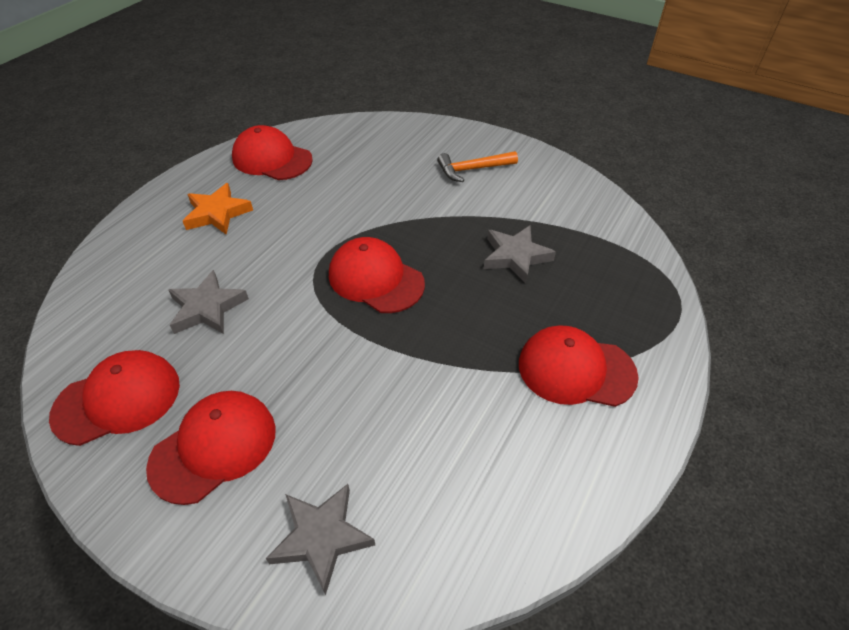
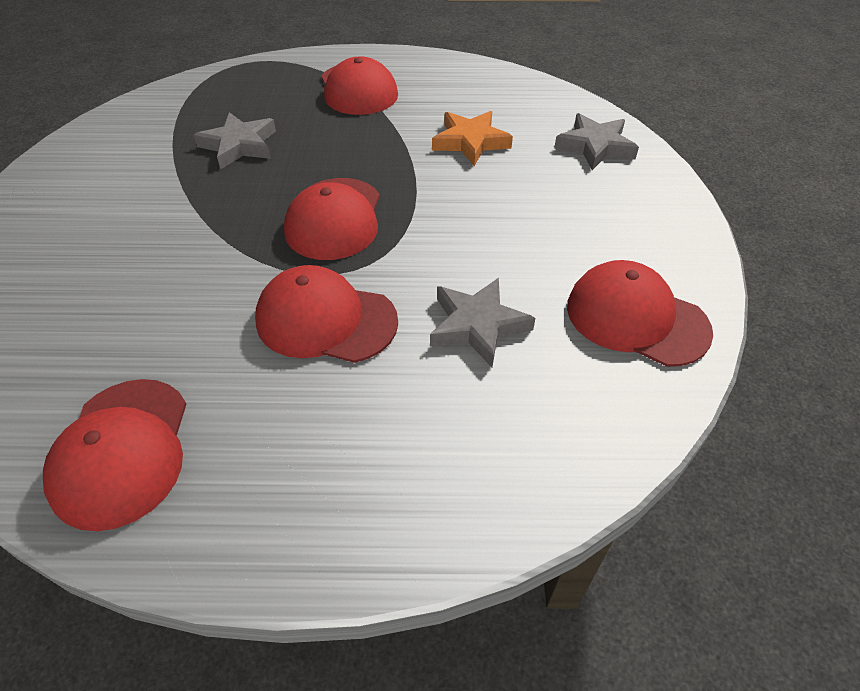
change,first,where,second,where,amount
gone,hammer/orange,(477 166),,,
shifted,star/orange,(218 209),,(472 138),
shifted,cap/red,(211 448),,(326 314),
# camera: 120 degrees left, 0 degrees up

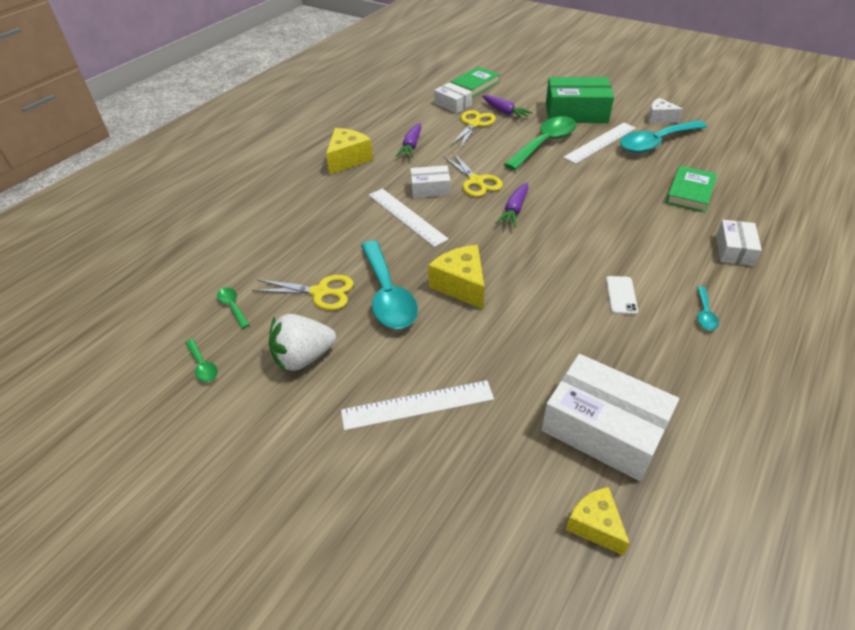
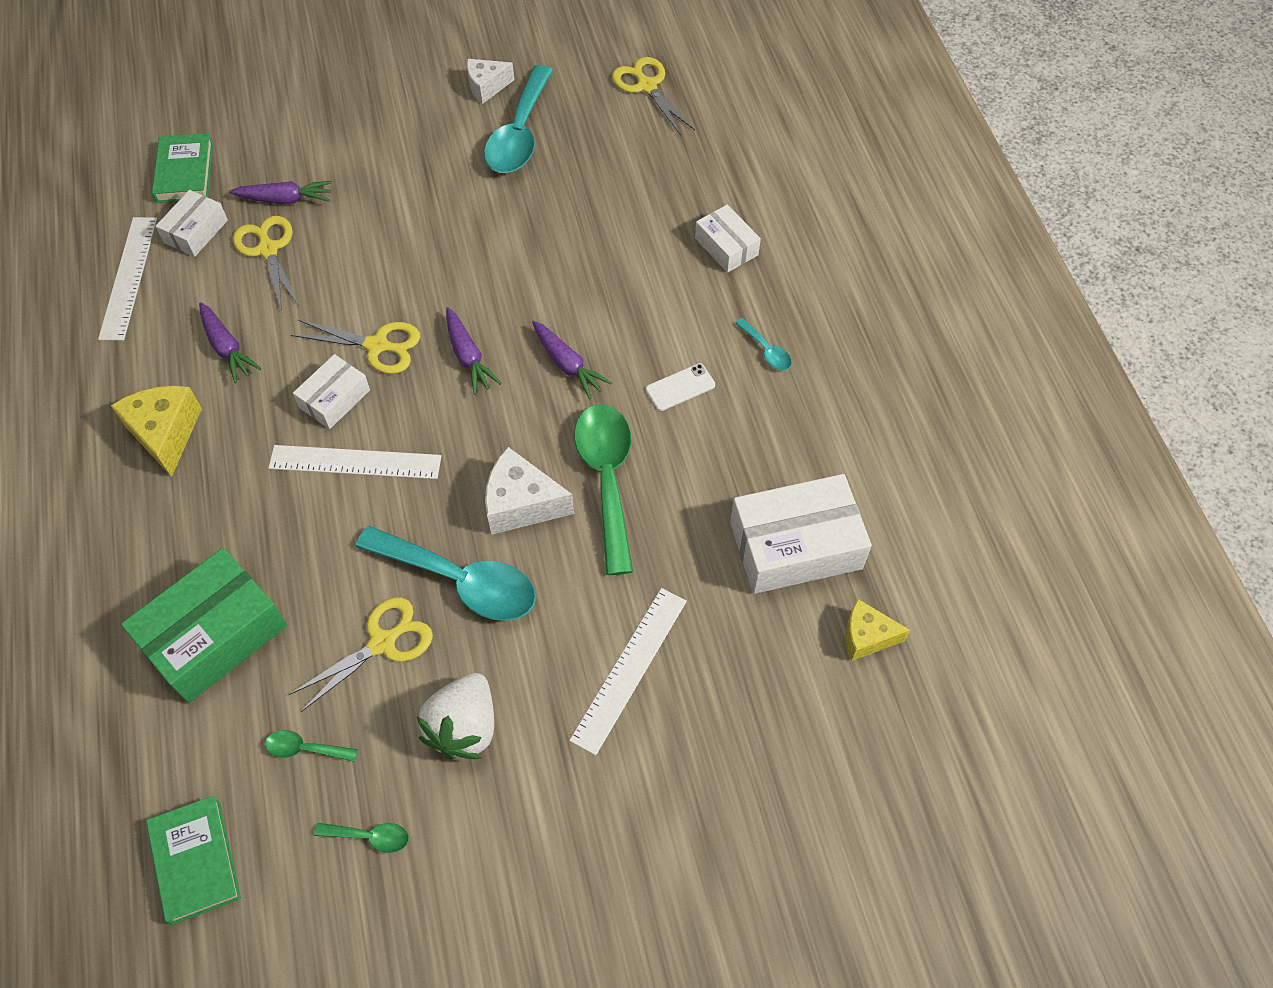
change,first,where,second,where,amount
shifted,box/green,(580 100),,(204 625),
rotated,box/white,(453 97),,(191 223),60 degrees counterclockwise
shifted,spoon/green,(540 143),,(603 489),
shifted,ruler/white,(599 143),,(127 279),
shifted,book/green,(691 189),,(193 860),
repainted,cheese/yellow,(456 277),cheese/white,(529 491),
rotated,phone/white,(622 295),,(680 387),75 degrees counterclockwise
new,,,scissors/yellow,(653 96),
new,,,carrot/purple,(572 360),
# camera: 50 degrees left, 15 degrees up

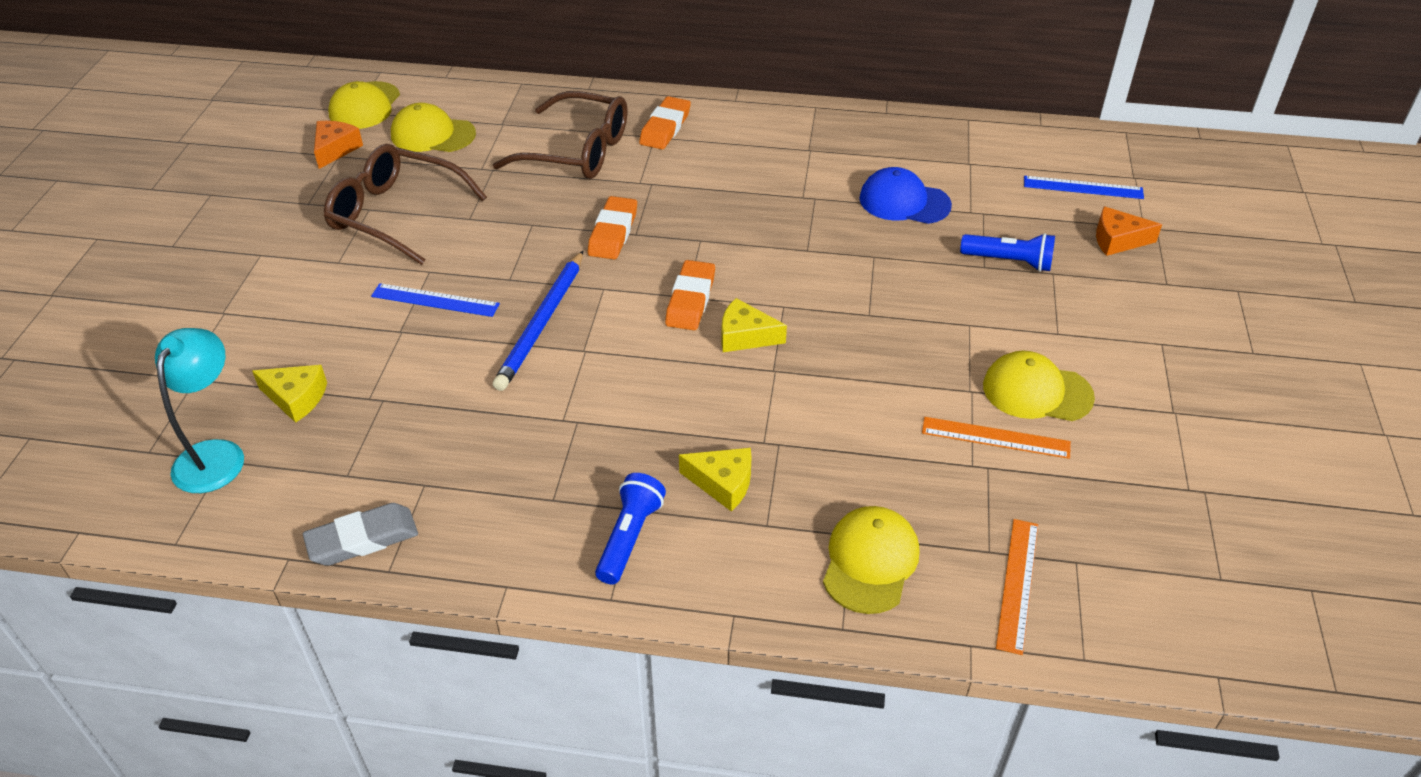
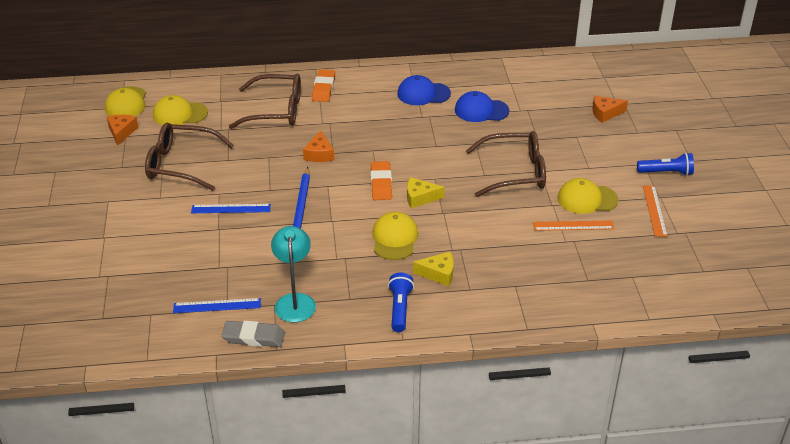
change,first,where,second,where,amount
shifted,ruler/blue,(1084 187),,(217 305),
swapped,eraser/orange,(612 227),cheese/orange,(318 146),
shifted,flashlight/blue,(1007 252),,(665 164),
shifted,lamp/turquoise,(199 410),,(293 274),
gone,cheese/yellow,(289 394),,,
rotated,eraser/grey,(360 534),,(253 334),45 degrees clockwise
shifted,cap/yellow,(871 560),,(395 235),
shifted,ruler/orange,(1017 587),,(655 211),
new,,,cap/blue,(424 90),
new,,,glasses/brown,(506 164),
# camera: 15 degrees left, 5 degrees down

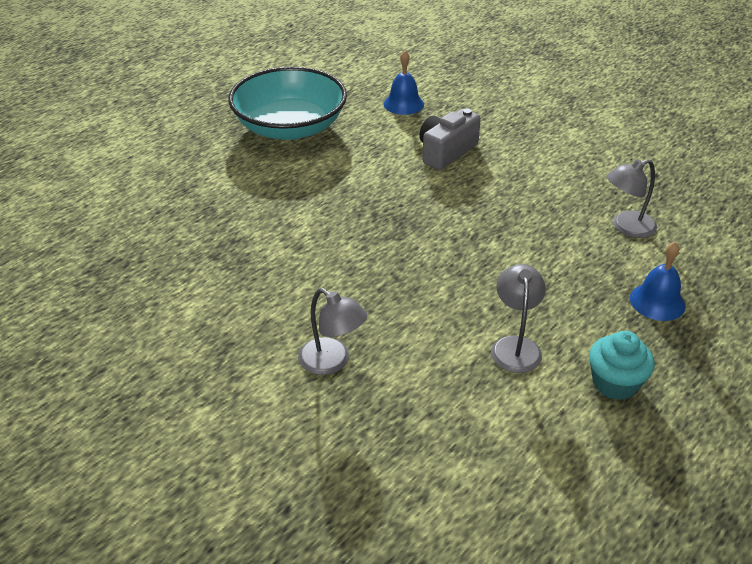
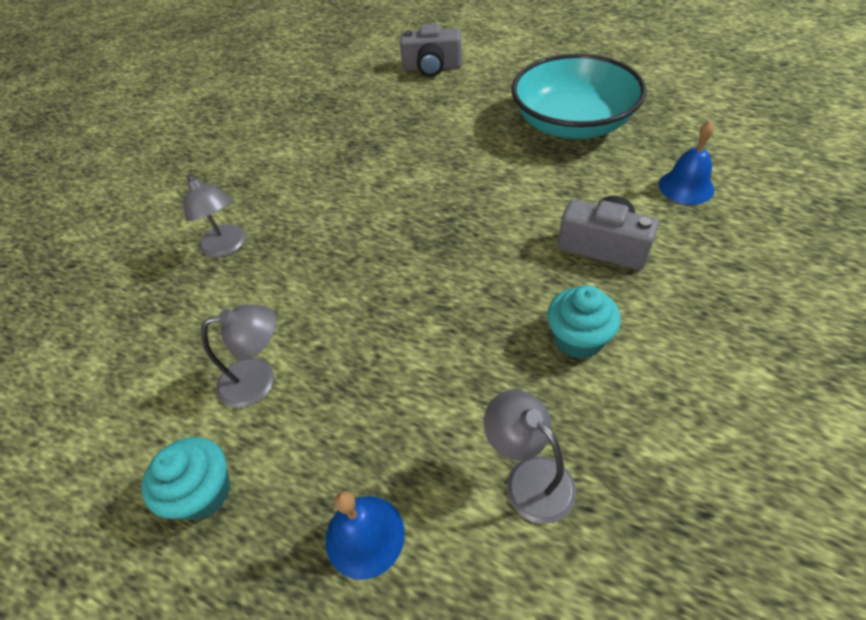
change,first,where,second,where,amount
rotated,lamp/grey,(332 331),,(214 216),60 degrees counterclockwise
new,,,camera/grey,(431 50),
new,,,cupcake/turquoise,(584 322),
# camera: 80 degrees right, 10 degrees up

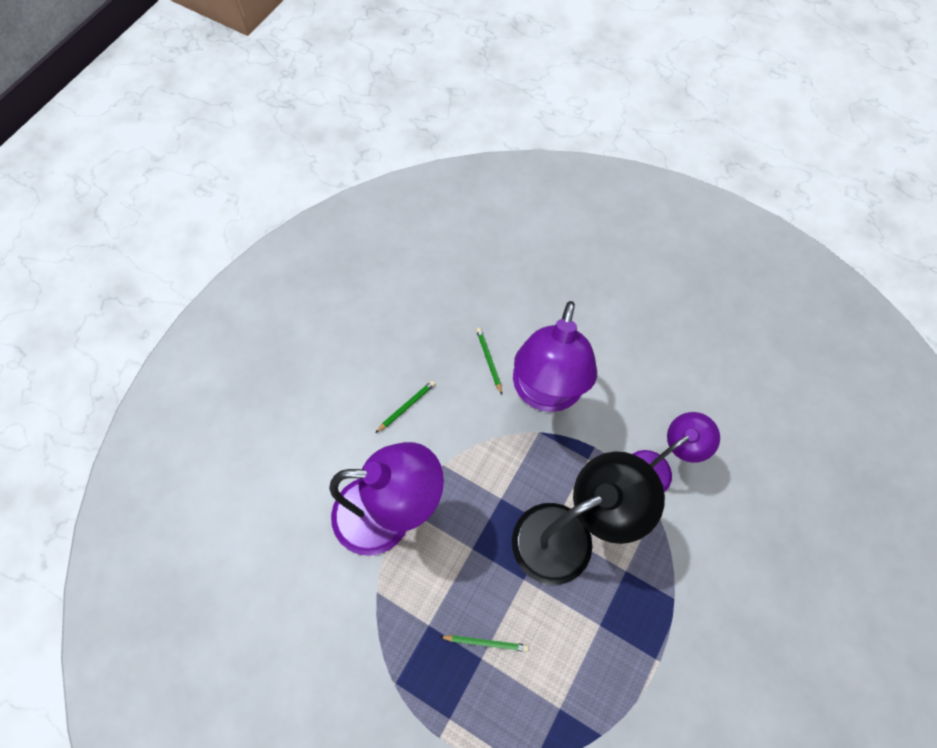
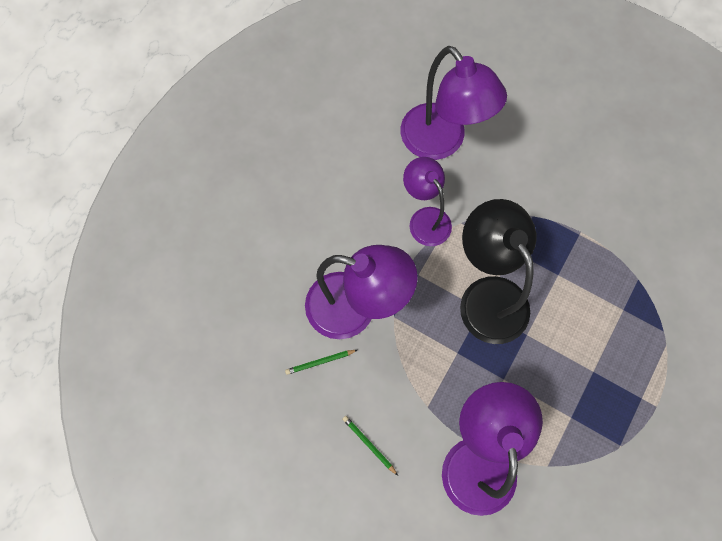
change,first,where,second,where,amount
gone,pencil/green,(484 643),,,
new,,,lamp/purple,(454 103),
# camera: 90 degrees left, 5 degrees up

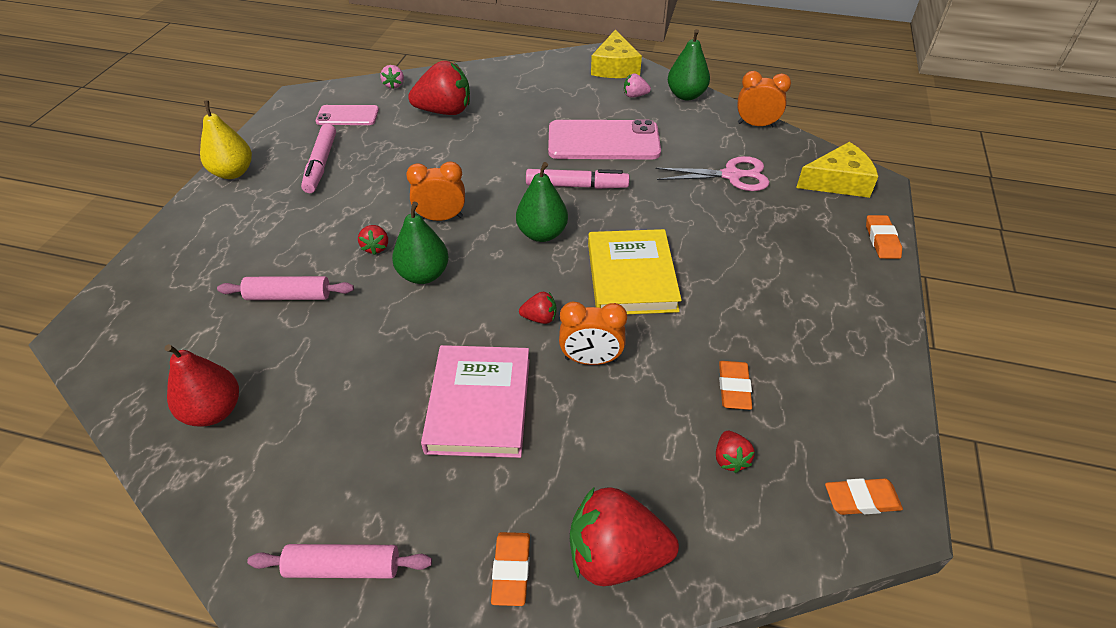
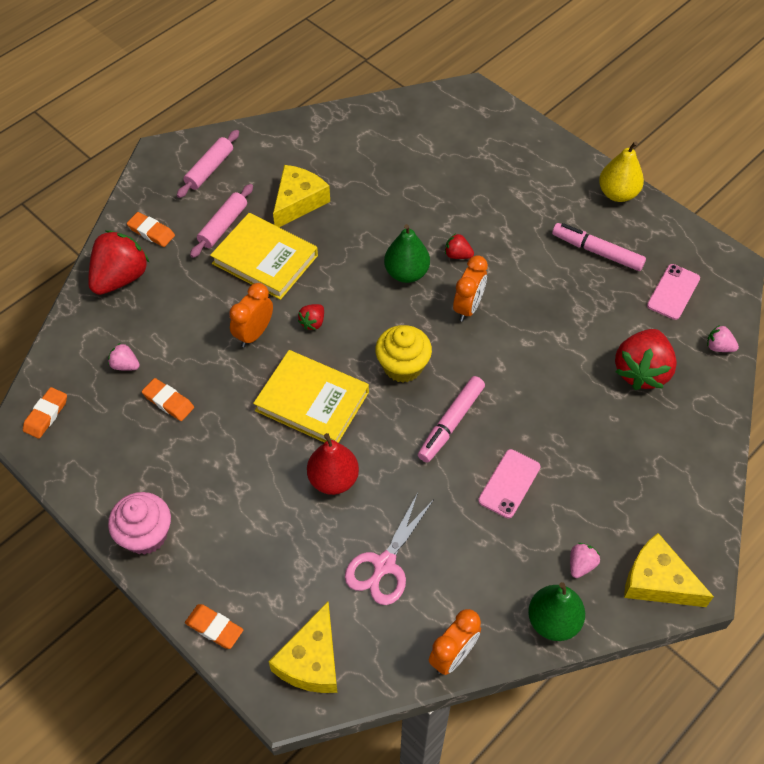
change,first,where,second,where,amount
scaled,phone/pink,(604 139),,(509 483),x0.55
swapped,pear/green,(542 202),cupcake/yellow,(403 354),
shifted,rolling pin/pink,(285 288),,(221 221),
shifted,pear/red,(201 385),,(333 464),
repainted,book/pink,(475 401),book/yellow,(264 256),
repainted,strawberry/red,(735 452),strawberry/pink,(124 357),
new,,,cheese/yellow,(301 196),
new,,,cupcake/pink,(139 523),
# camera: 120 degrees right, 10 degrees up

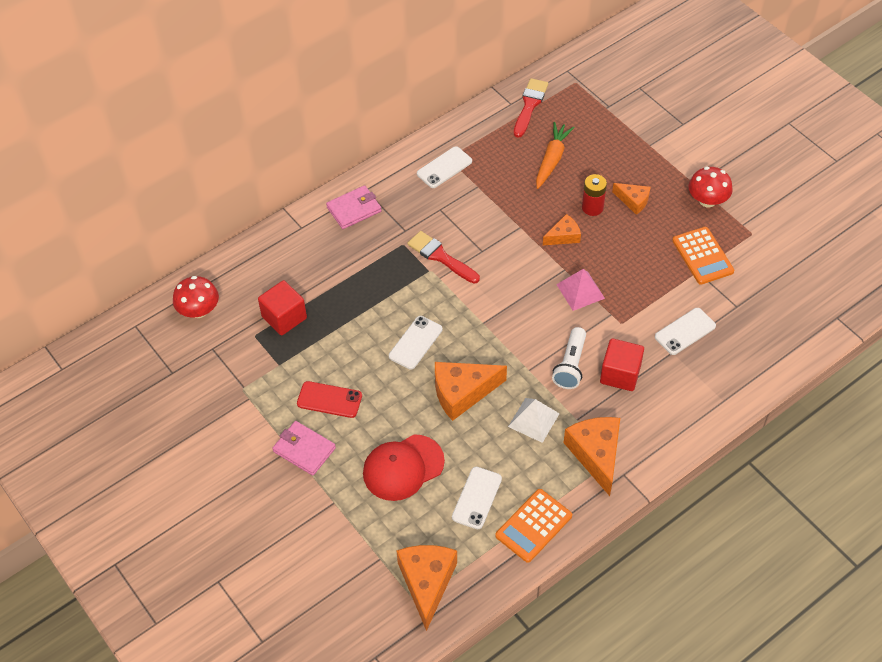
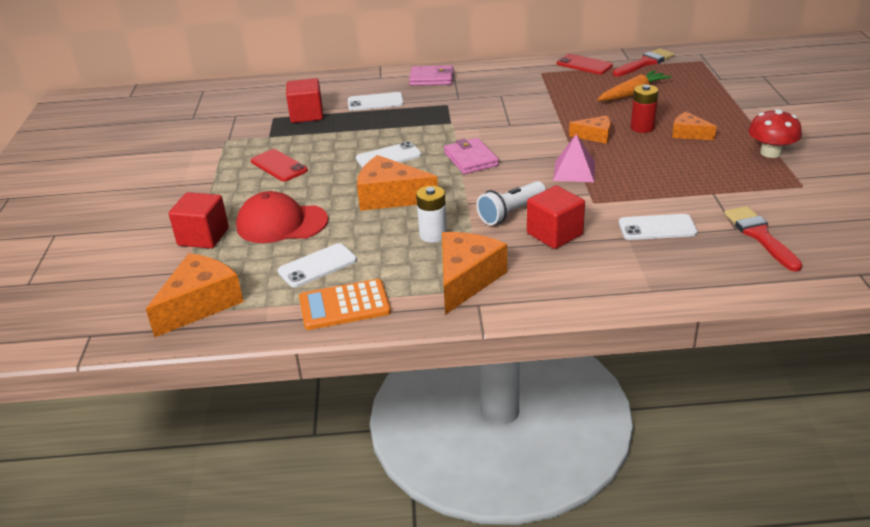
change,first,where,second,where,amount
shifted,phone/white,(444 167),,(376 101),
rotated,cheese/orange,(631 199),,(694 126),150 degrees clockwise
gone,calculator/orange,(703 256),,,
shifted,brush/red,(443 257),,(763 239),
gone,mushroom/red,(196 297),,,
swapped,pyramid/white,(534 420),battery/white,(431 214),
shifted,wallet/pink,(304 448),,(471 156),
new,,,phone/red,(585 64),
new,,,cube/red,(199 220),
# camera: 35 degrees right, 20 degrees down

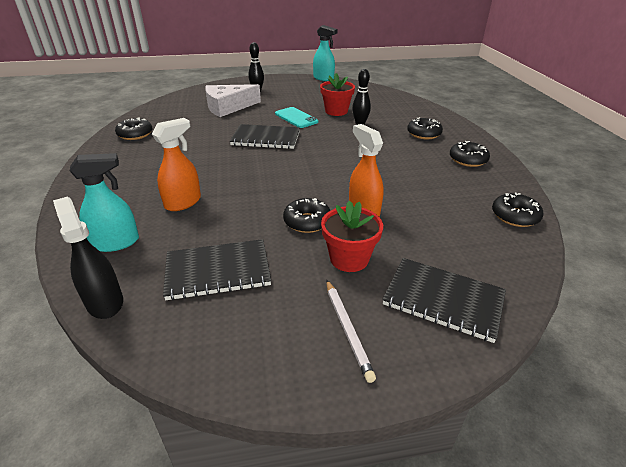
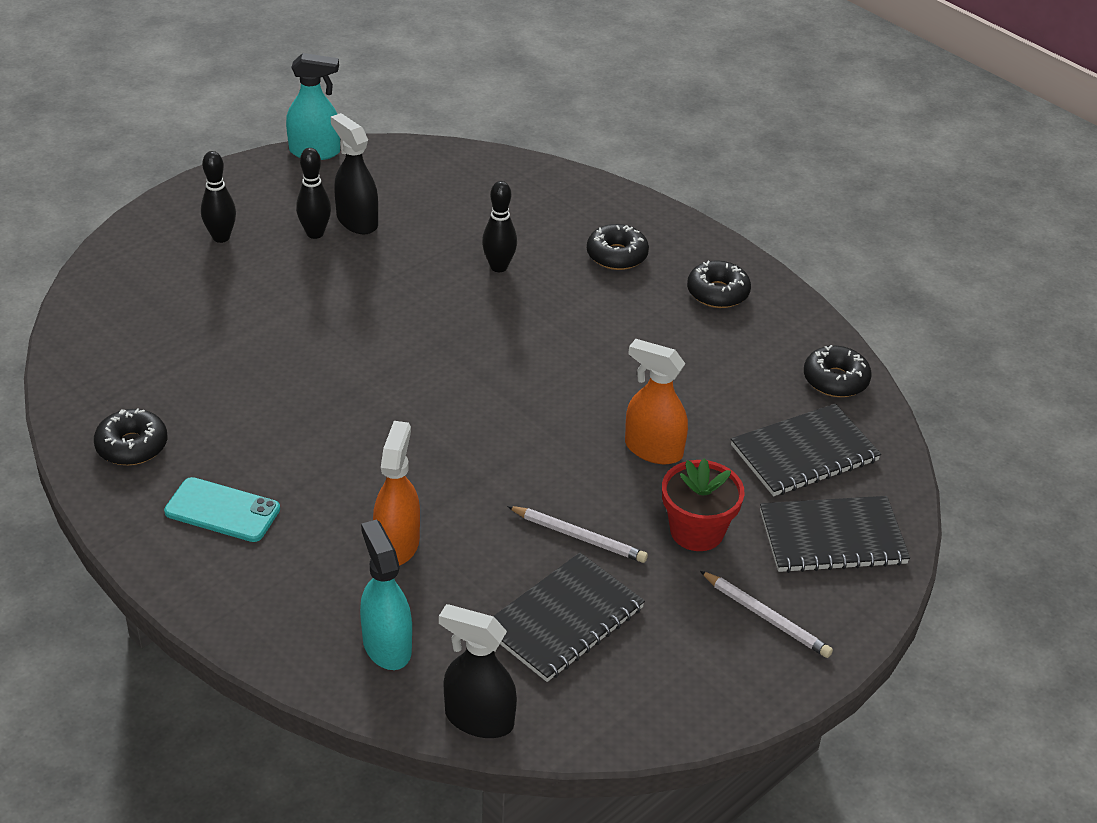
change,first,where,second,where,amount
gone,flower pot/red,(337 94),,,
gone,cheese/white,(233 100),,,
shifted,phone/turquoise,(296 117),,(222 509),
shifted,notebook/black,(265 136),,(806 450),
rotated,spray bottle/turquoise,(104 202),,(386 594),60 degrees counterclockwise
gone,donut/black,(306 215),,,
new,,,spray bottle/black,(354 173),
new,,,bowling pin/black,(313 193),
new,,,pencil/white,(577 534),
# camera: 35 degrees left, 5 degrees up

